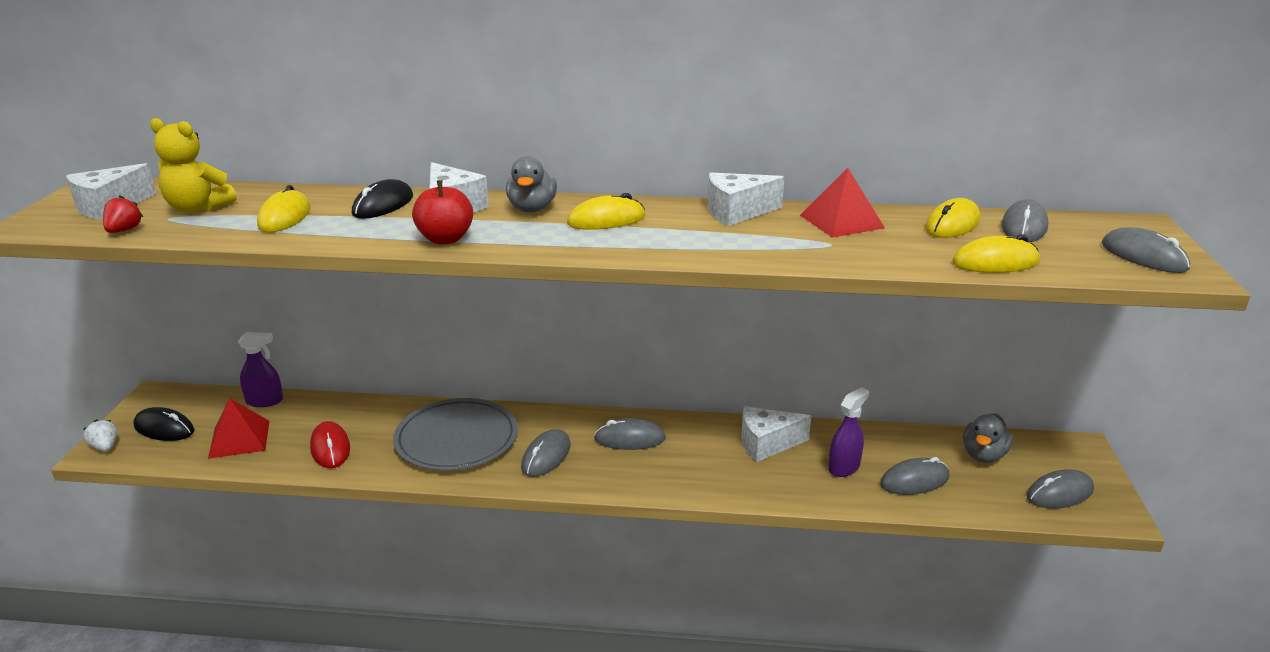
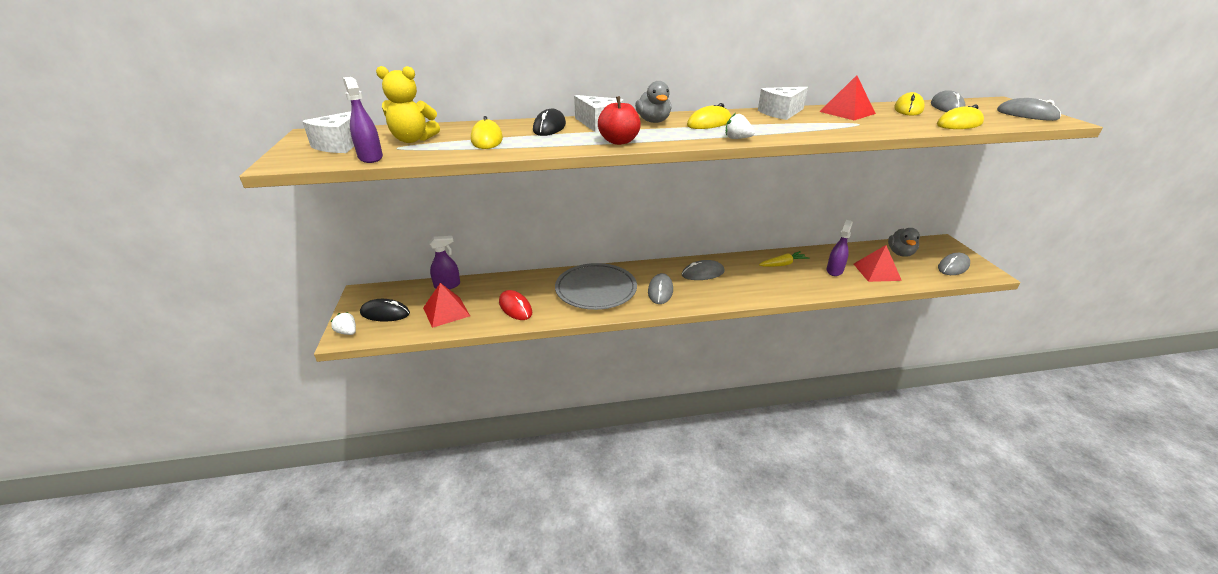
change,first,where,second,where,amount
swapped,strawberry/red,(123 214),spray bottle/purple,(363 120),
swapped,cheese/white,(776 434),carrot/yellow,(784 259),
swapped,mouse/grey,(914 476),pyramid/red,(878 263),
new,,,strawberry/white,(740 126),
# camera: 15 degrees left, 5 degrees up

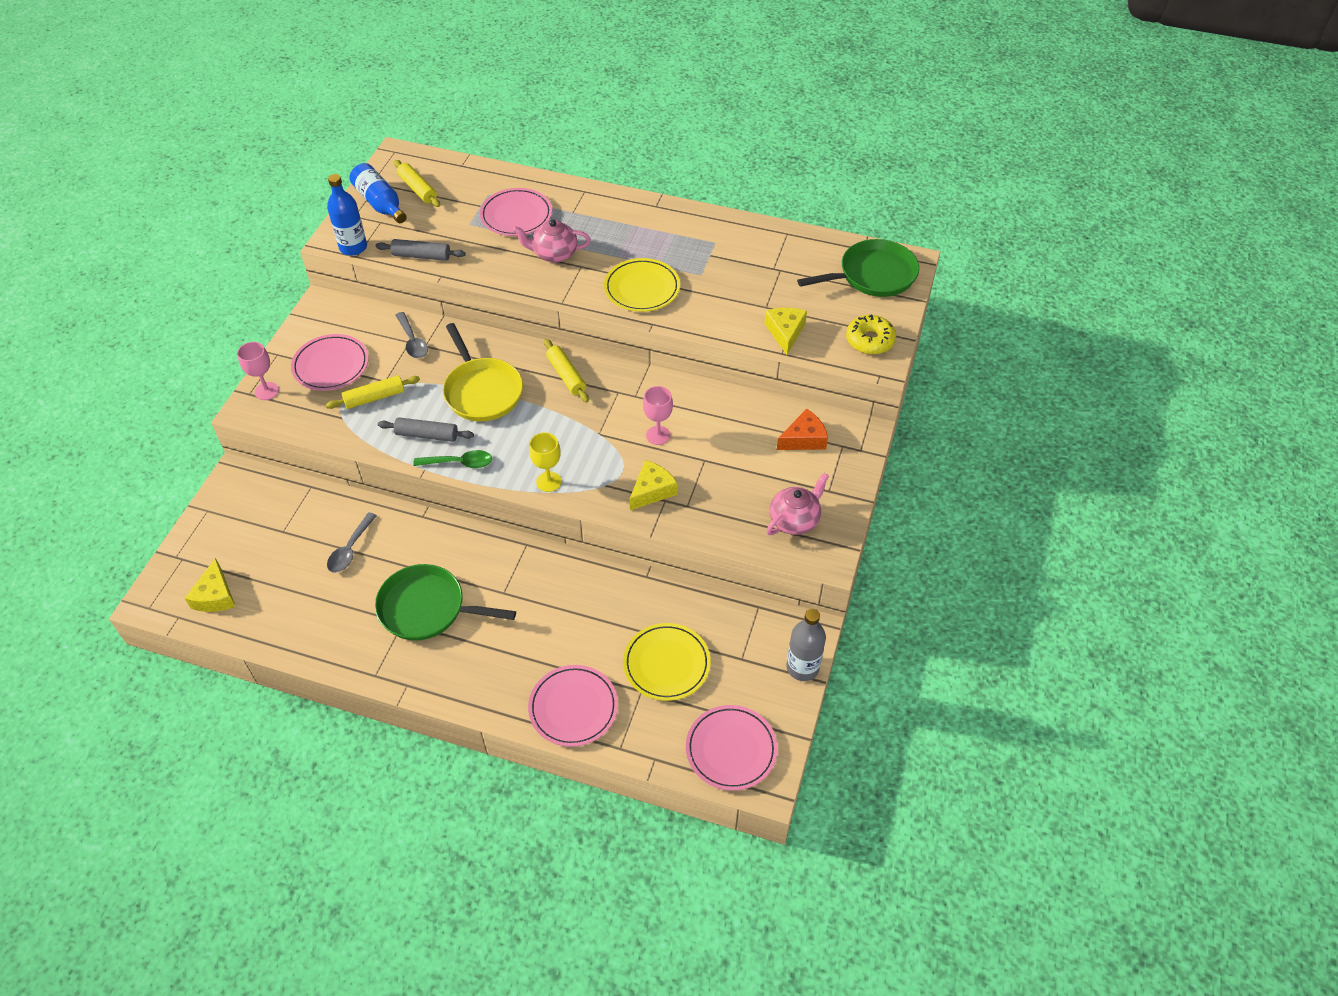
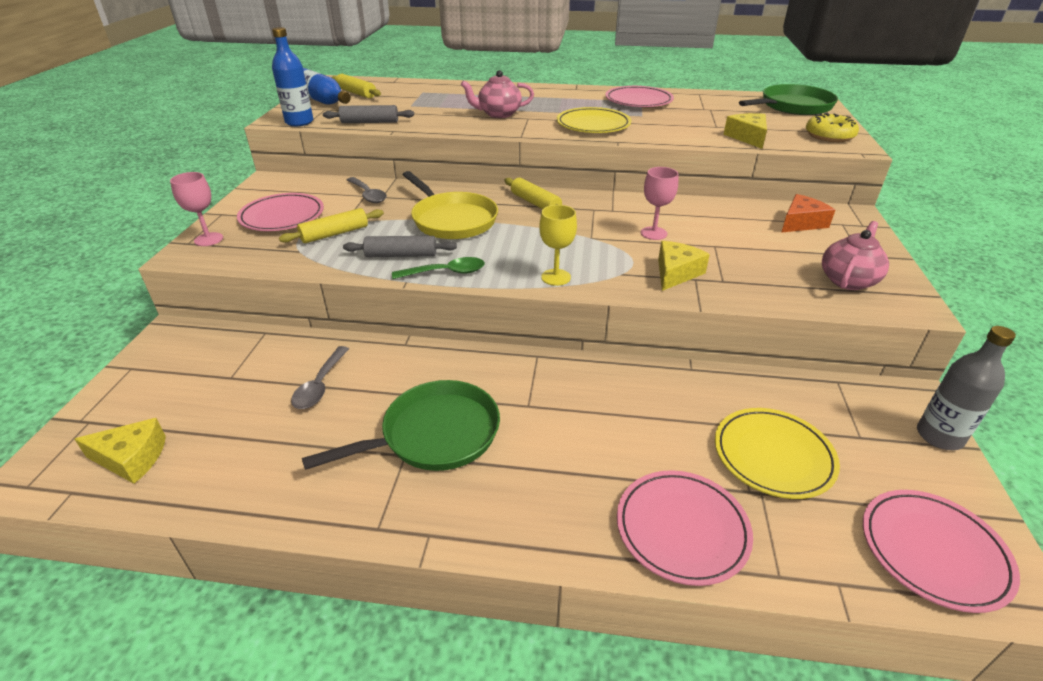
change,first,where,second,where,amount
shifted,plate/pink,(516 212),,(639 96),
rotated,cheese/yellow,(210 585),,(120 451),75 degrees counterclockwise
rotated,pan/green,(445 602),,(401 425),150 degrees clockwise
# camera: 10 degrees left, 15 degrees down

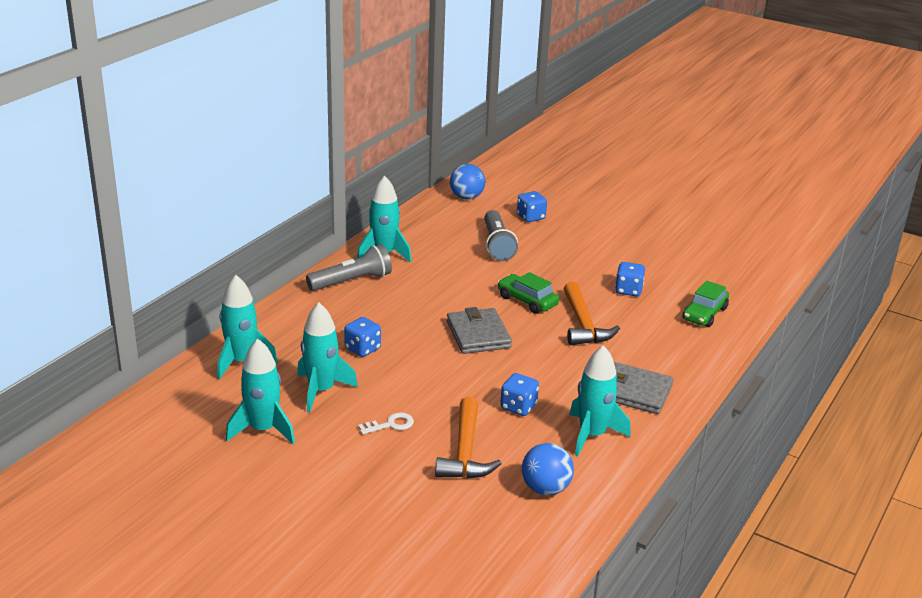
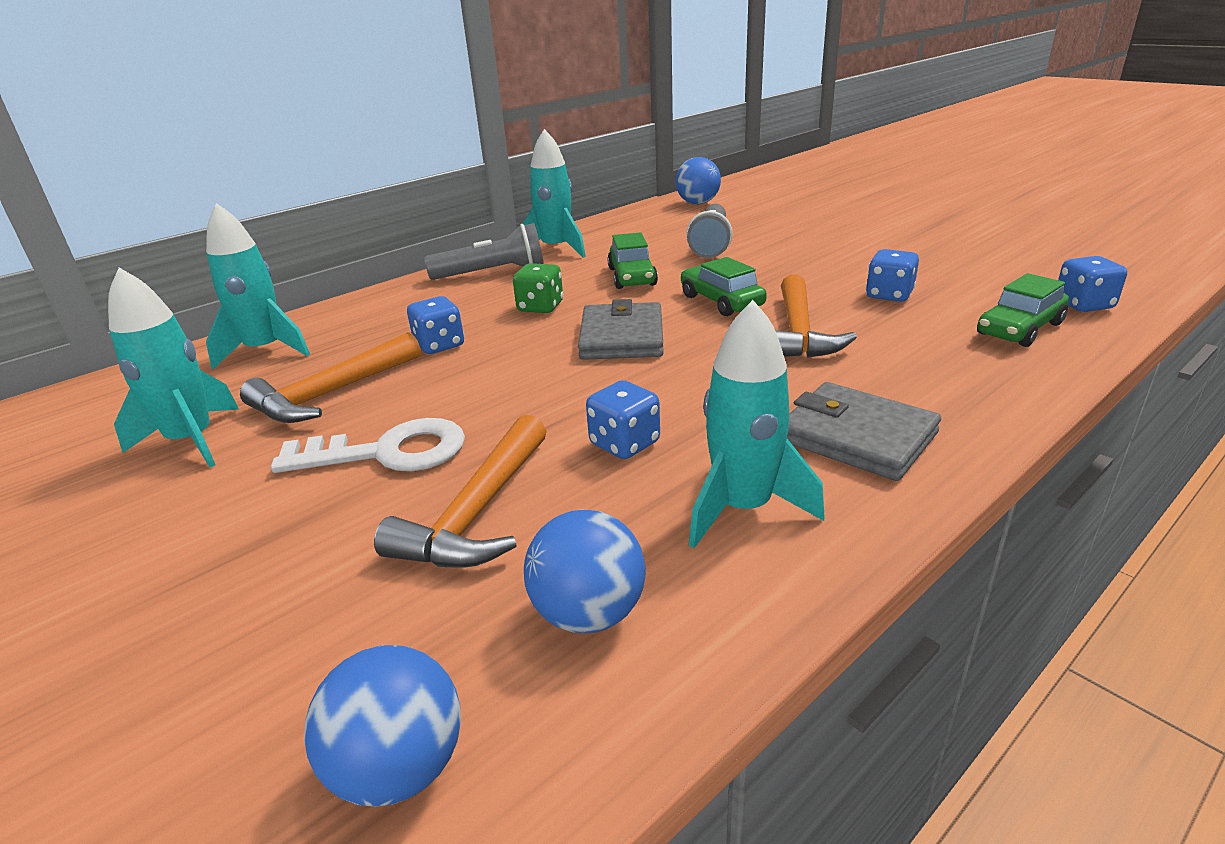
change,first,where,second,where,amount
shifted,dice/blue,(532 206),,(1092 284),
swapped,rocket/turquoise,(327 358),hammer/orange,(330 377),
scaled,key/white,(386 423),,(368 445),x1.87
new,,,car/green,(632 260),
new,,,dice/green,(538 288),
new,,,ball/blue,(382 726),
# camera: 20 degrees right, 0 degrees up

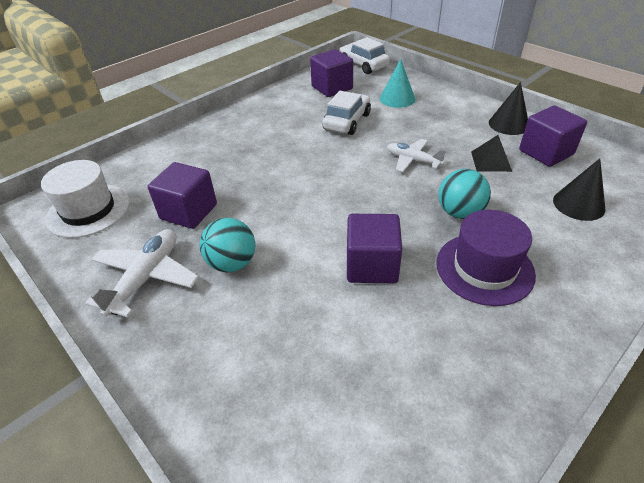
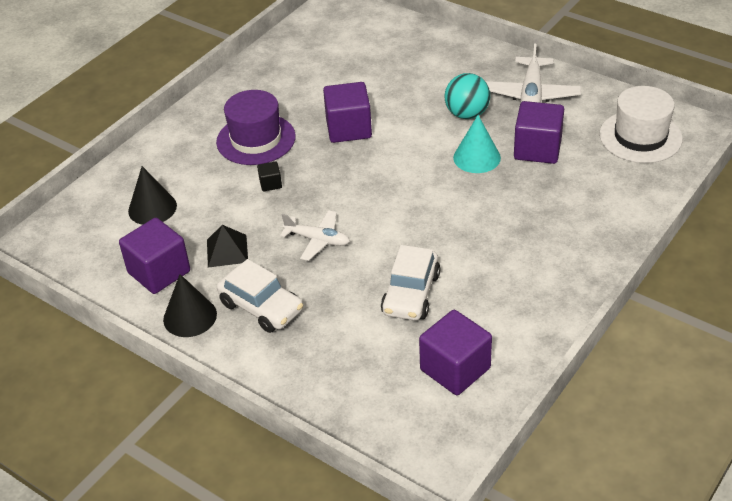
change,first,where,second,where,amount
shifted,car/white,(364 55),,(260 296),
shifted,cone/turquoise,(397 83),,(477 144),
swapped,ball/turquoise,(464 194),cube/black,(269 176),
# camera: 170 degrees right, 0 degrees up

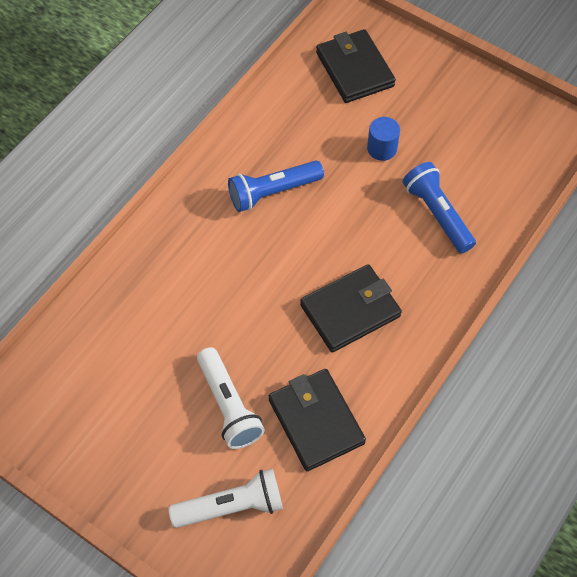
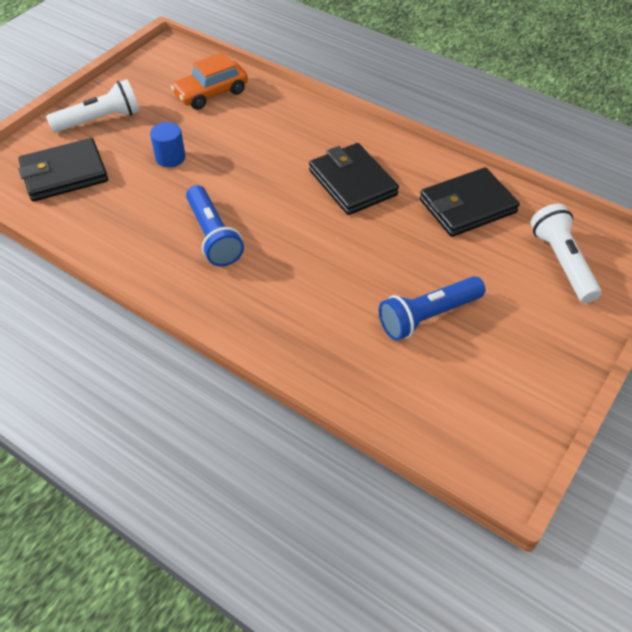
change,first,where,second,where,amount
shifted,flashlight/blue,(439 207),,(432 308),
shifted,flashlight/white,(231 398),,(93 106),
new,,,car/orange,(209 81),
# camera: 90 degrees left, 10 degrees down

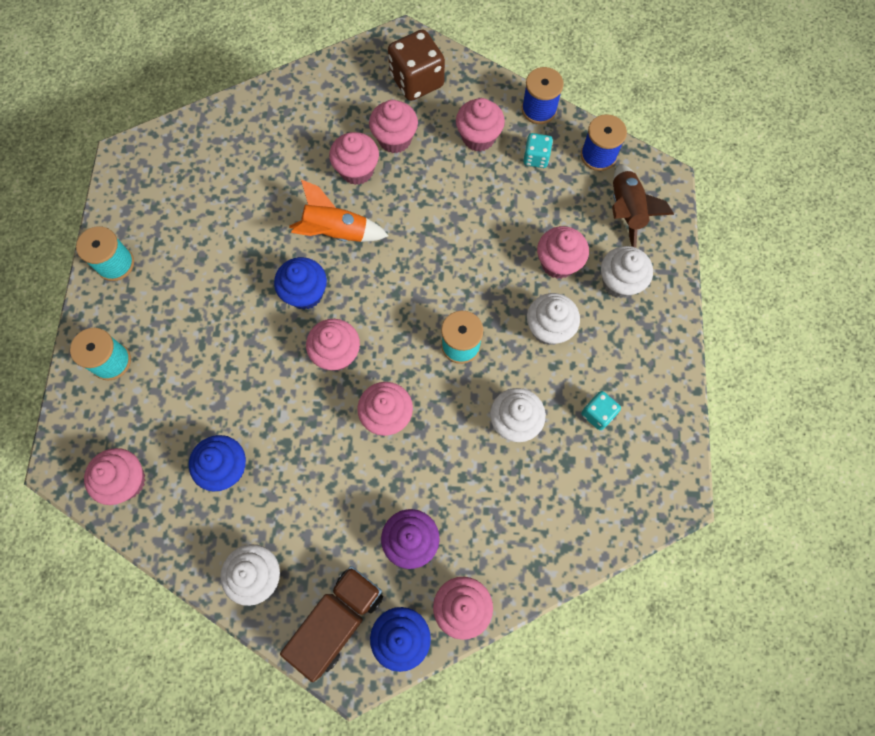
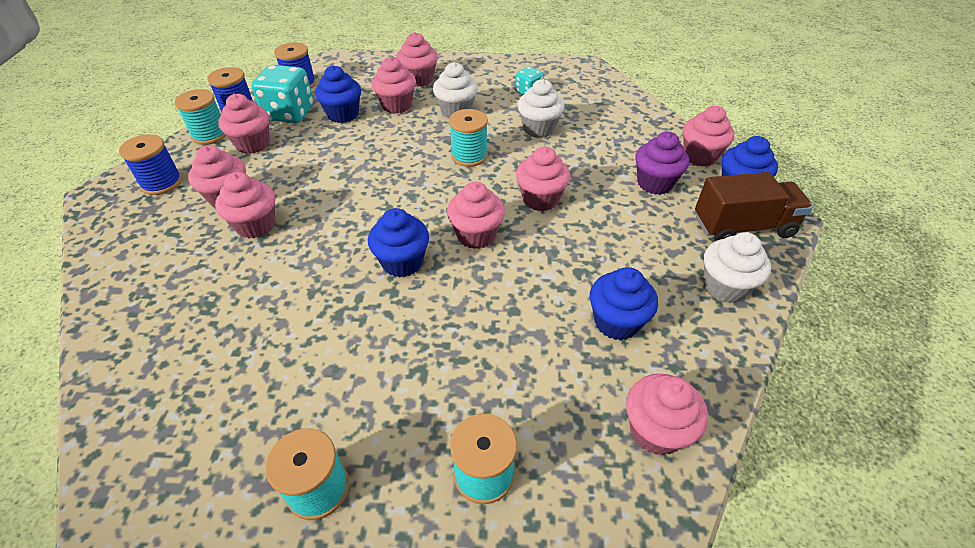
change,first,where,second,where,amount
swapped,dice/brown,(416 65),spool/blue,(150 164),
scaled,dice/turquoise,(538 150),,(282 94),x1.85
gone,rocket/brown,(643 206),,,
gone,rocket/orange,(338 210),,,
repainted,cupcake/white,(627 272),cupcake/pink,(417 59),
rotated,truck/brown,(331 624),,(754 206),135 degrees clockwise
new,,,cupcake/blue,(338 94),
new,,,spool/turquoise,(200 117),
# camera: 90 degrees left, 25 degrees down

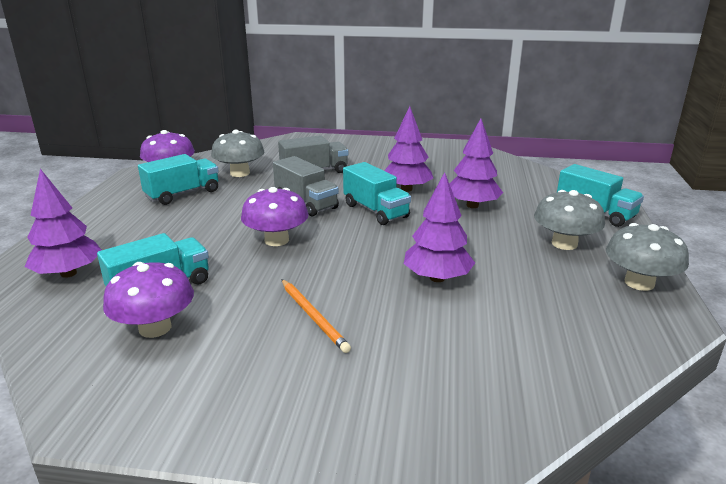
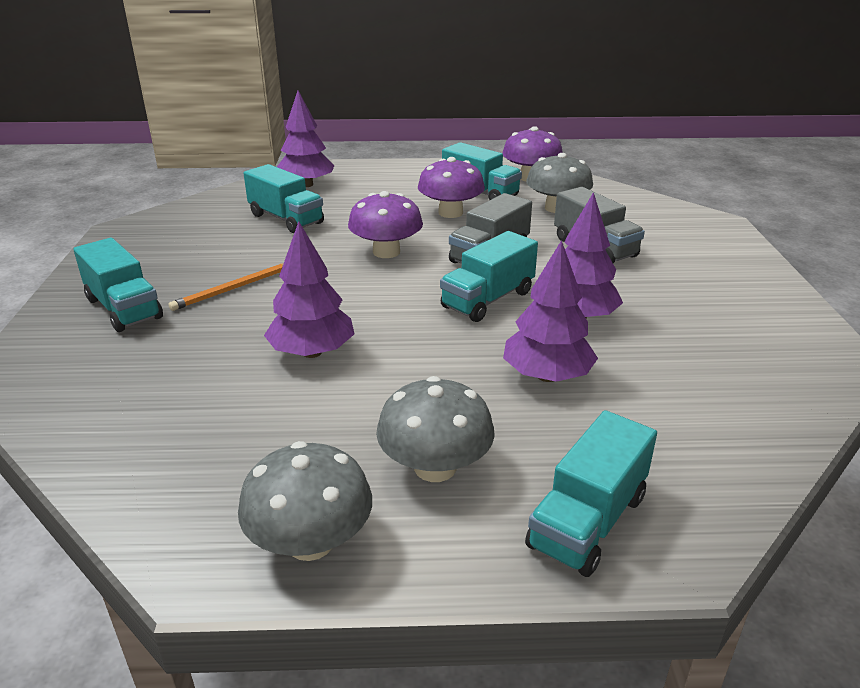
change,first,where,second,where,amount
shifted,mushroom/purple,(148 300),,(451 187),
new,,,truck/turquoise,(118 285),
# camera: 80 degrees right, 5 degrees up

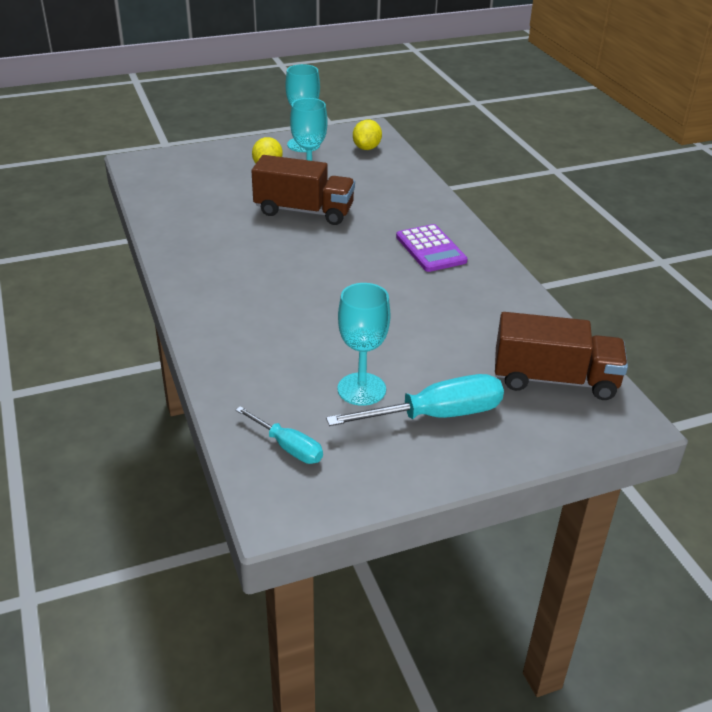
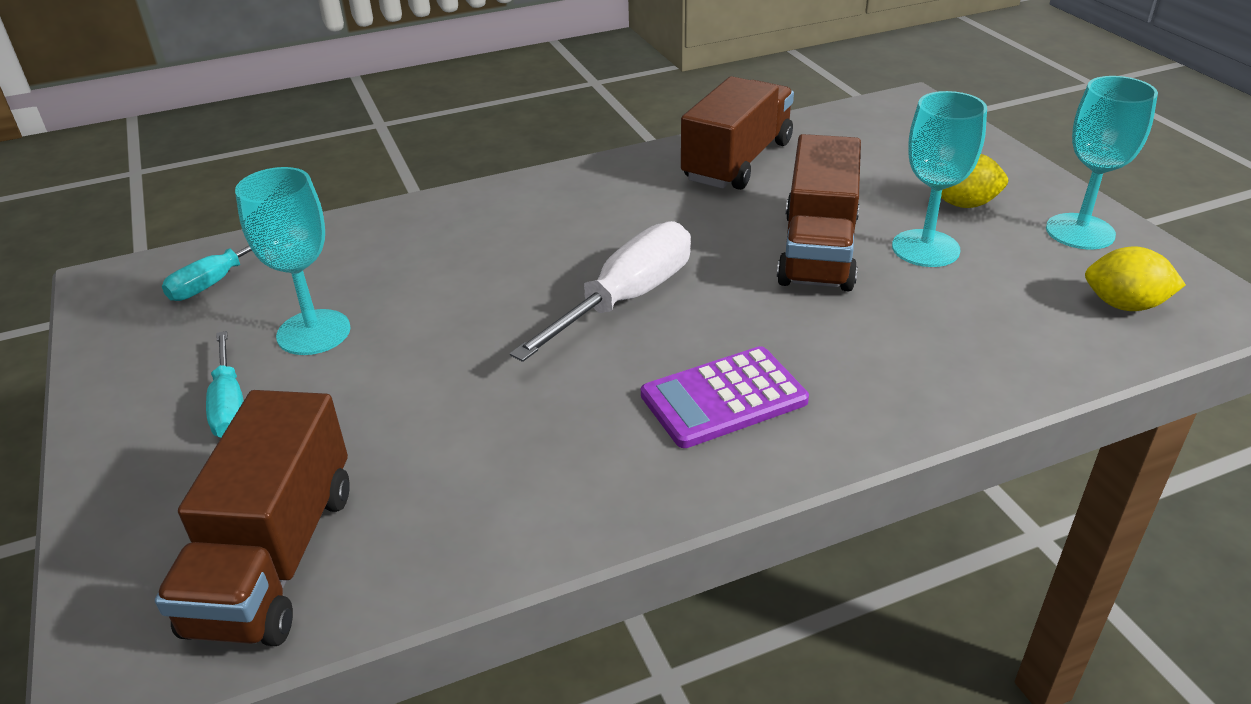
change,first,where,second,where,amount
scaled,screwdriver/turquoise,(415 400),,(225 384),x0.59
new,,,truck/brown,(737 133),
new,,,screwdriver/white,(600 291),
# camera: 90 degrees right, 0 degrees up

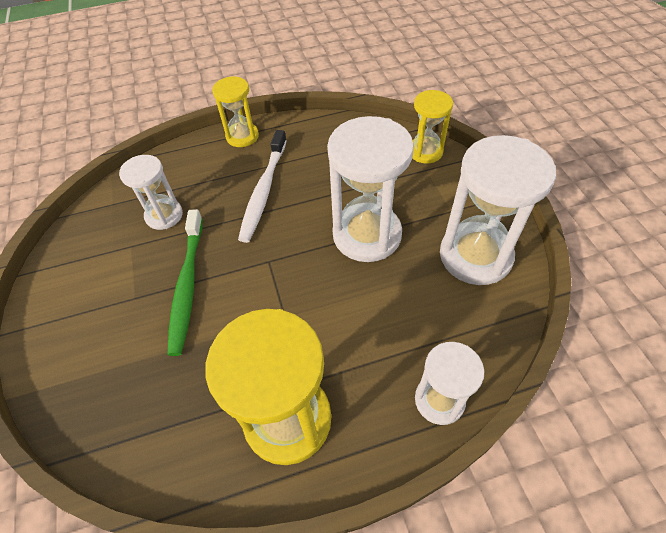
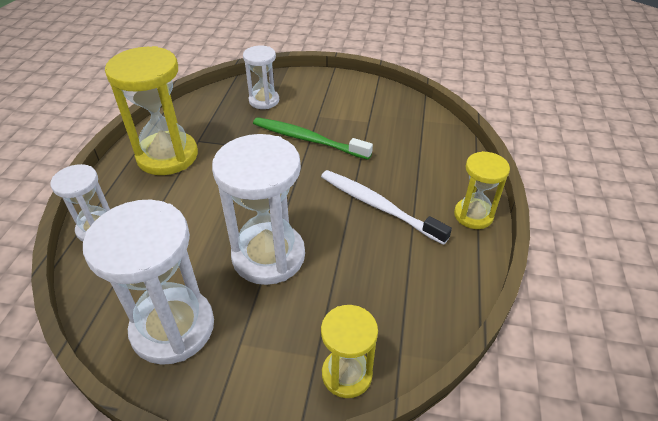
change,first,where,second,where,amount
shifted,hourglass/white,(151 192),,(261 77),
# camera: 115 degrees right, 10 degrees down

